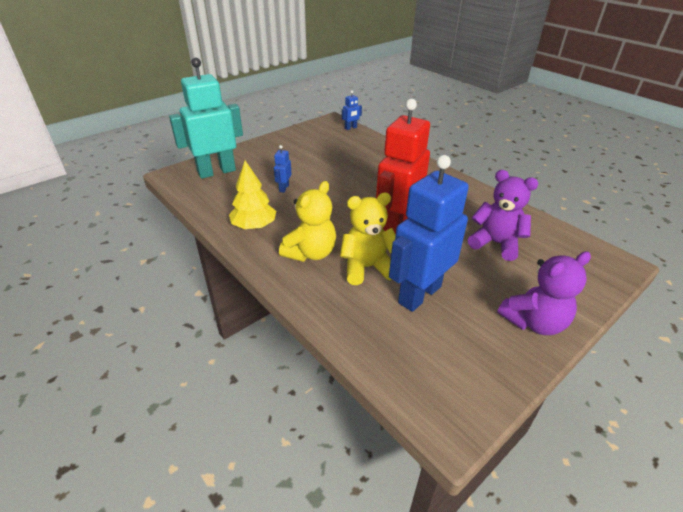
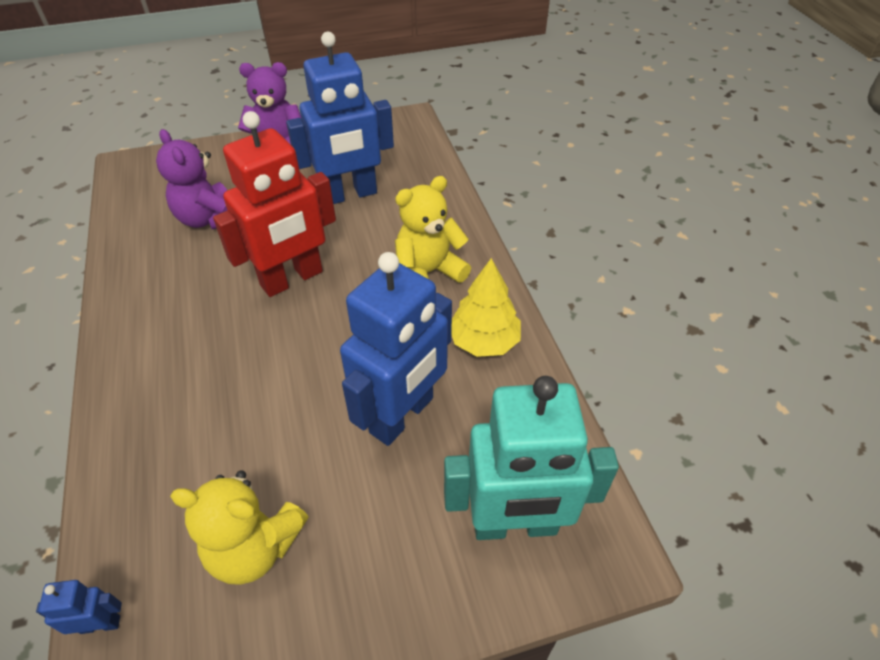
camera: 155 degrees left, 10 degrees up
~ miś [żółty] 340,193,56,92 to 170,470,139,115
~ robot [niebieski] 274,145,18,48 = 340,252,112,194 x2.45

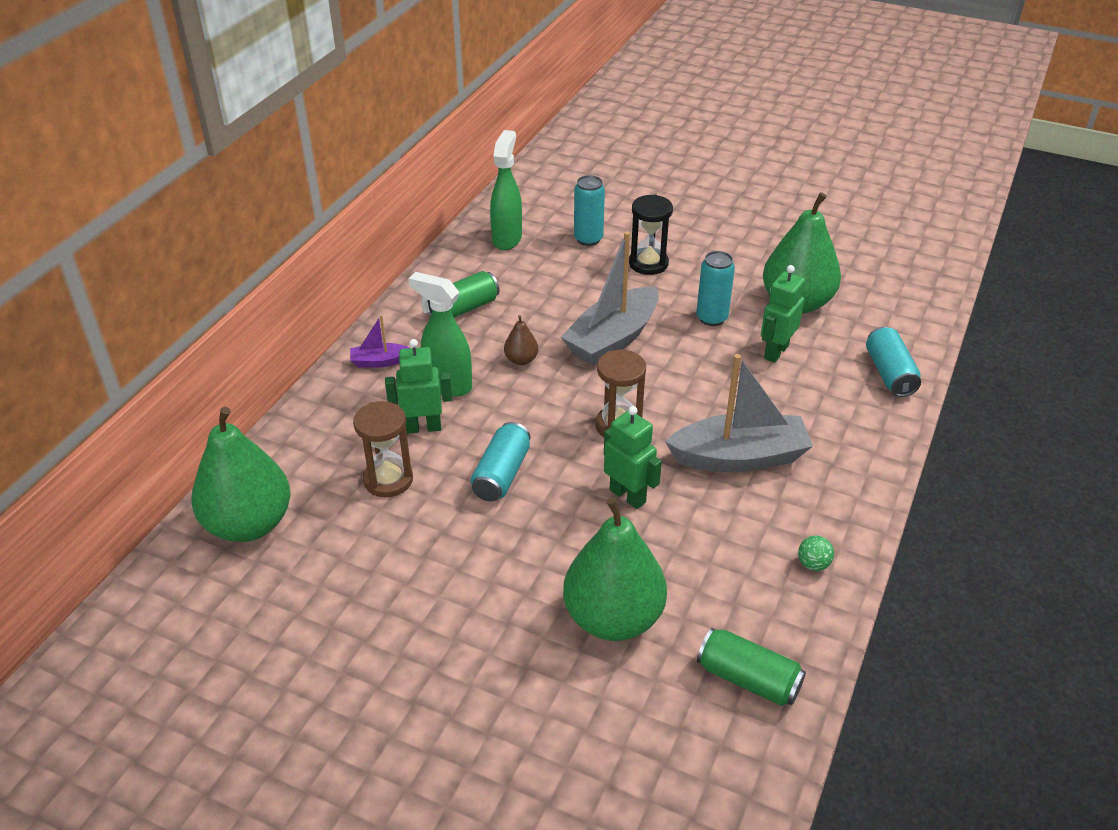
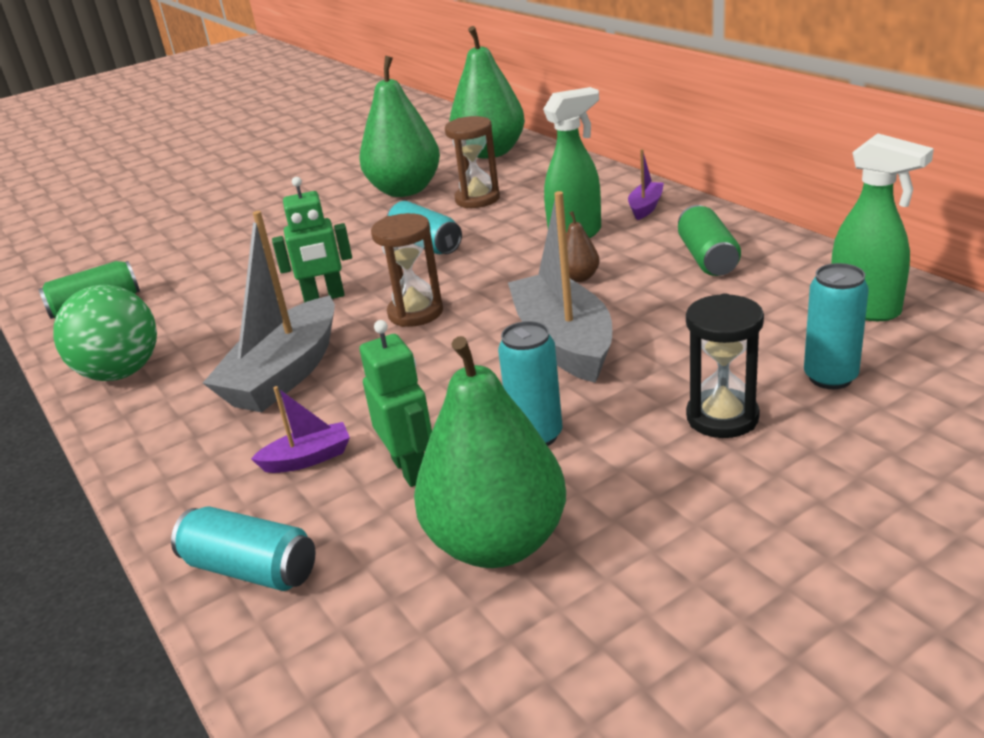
camera: 125 degrees right, 10 degrees down
~ piłka [zielony] 798,536,36,35 = 53,285,104,96 x2.47
+ łódka [fioletowy] 251,386,99,87
~ gruszka [zielony] 563,497,104,144 to 359,56,81,141
- robot [zielony] 385,339,67,95

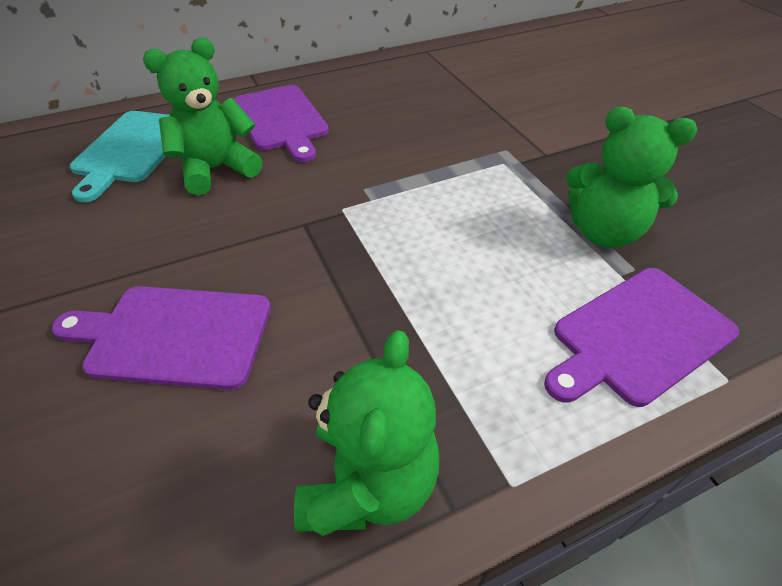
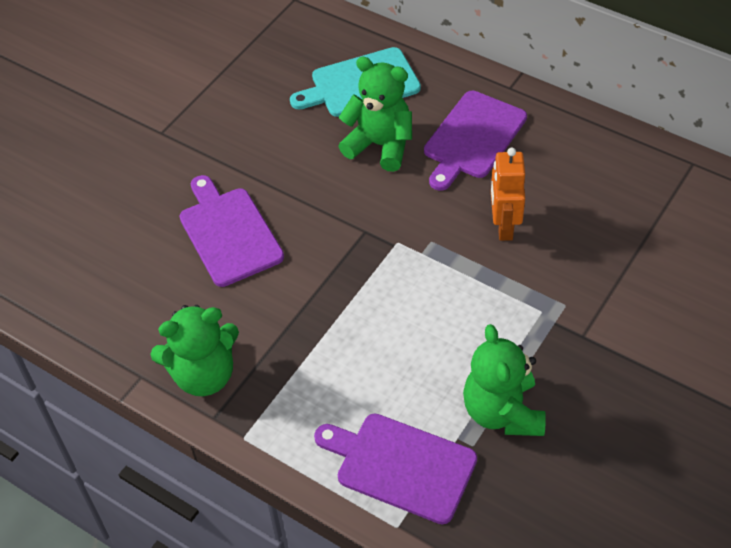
camera: 60 degrees right, 5 degrees up
+ robot [pomarańczowy] 491,148,34,93

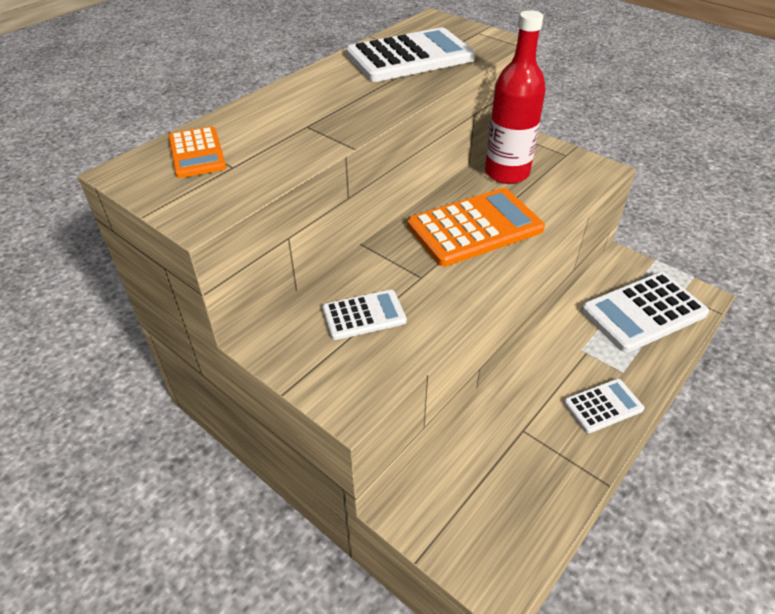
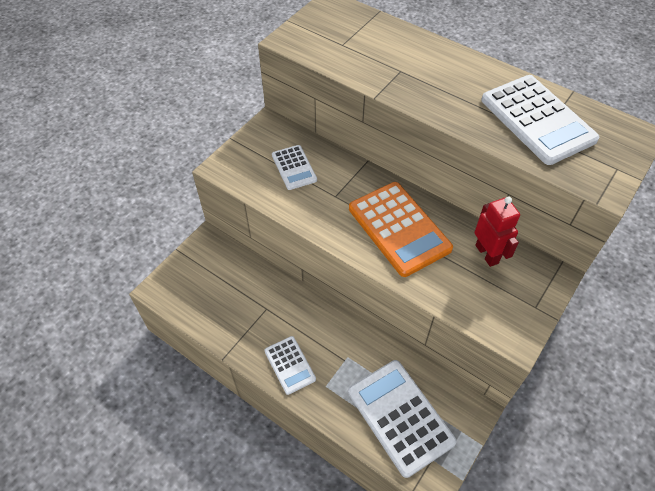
camera: 85 degrees right, 10 degrees up
~ butelka [czerwony] 485,10,61,174 to robot [czerwony] 474,197,46,70
- kalkulator [pomarańczowy] 168,126,58,52

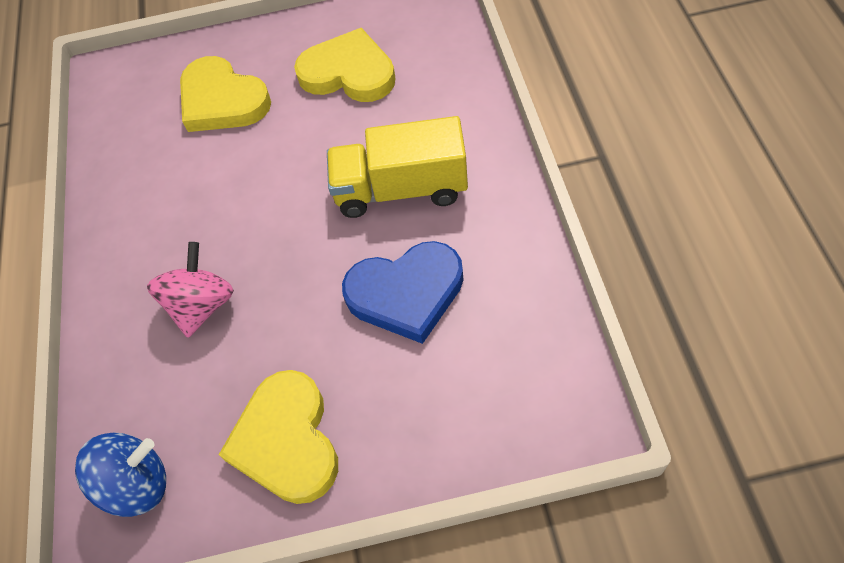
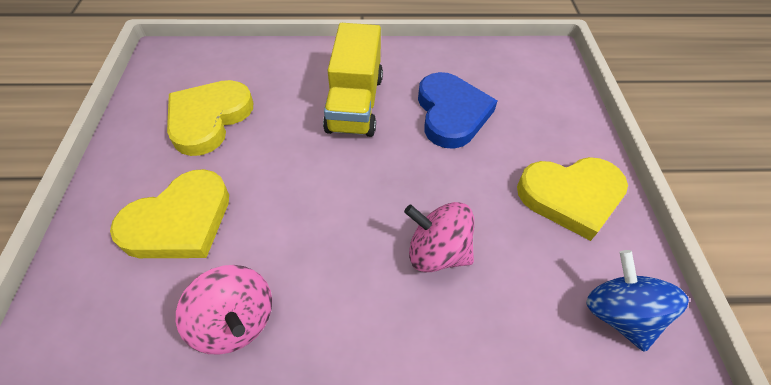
camera: 90 degrees left, 5 degrees down
+ bączek [różowy] 176,265,96,89

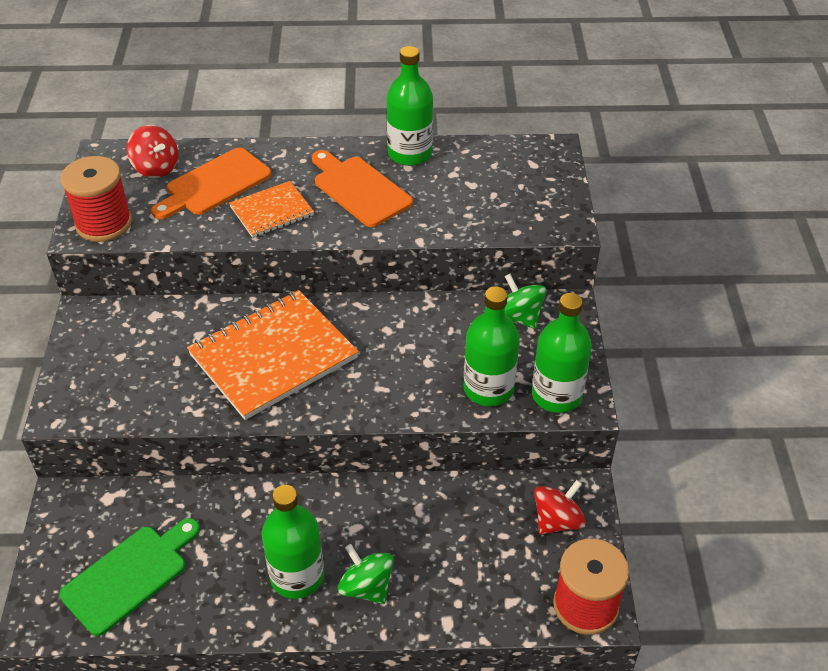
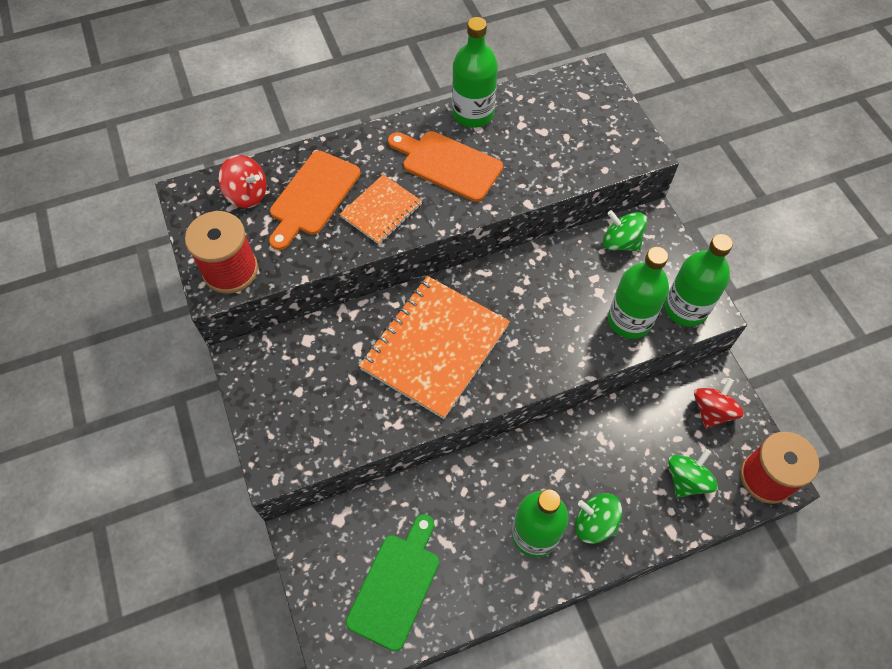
camera: 20 degrees left, 15 degrees up
+ bączek [zielony] 668,449,50,49

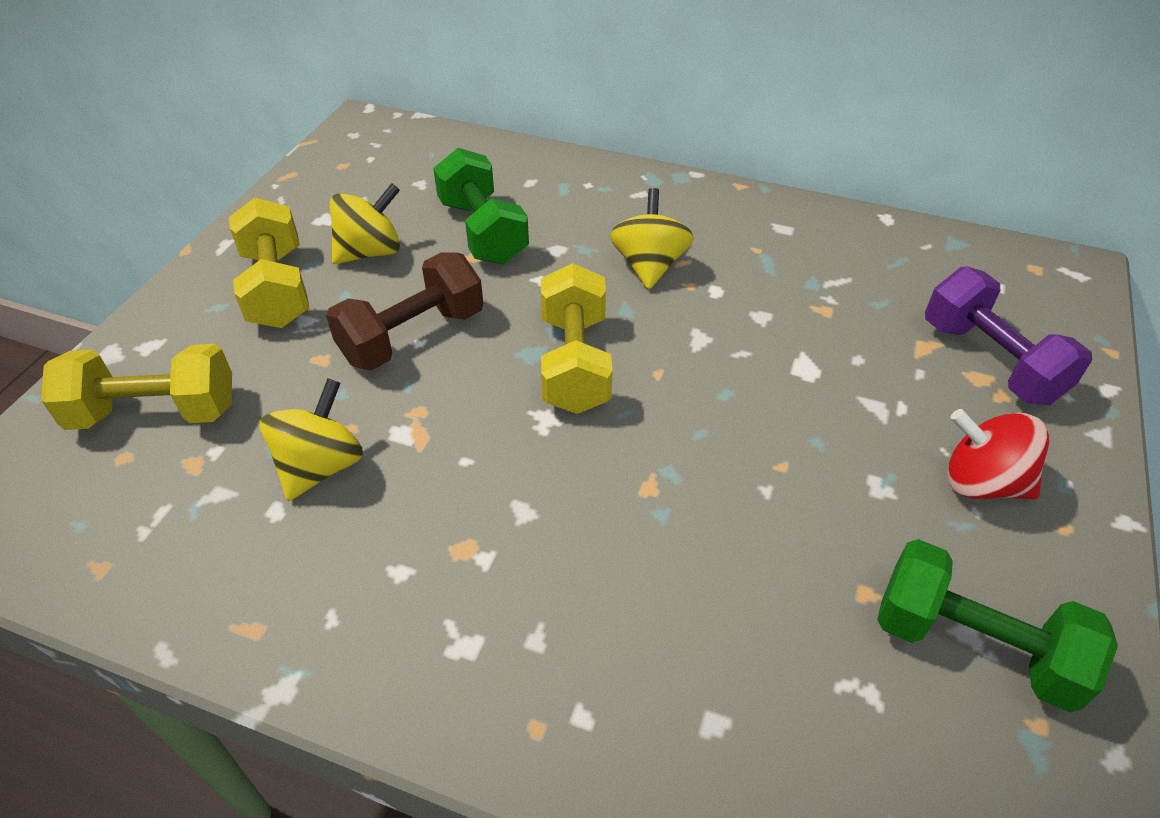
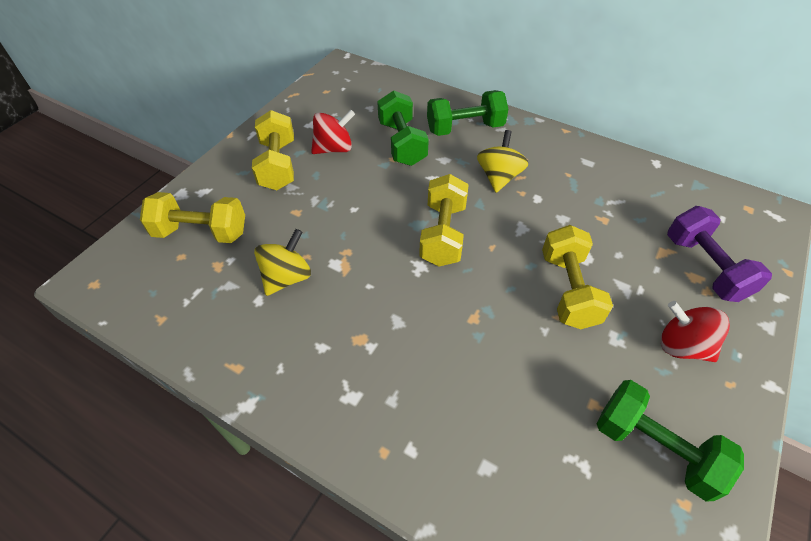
camera: 10 degrees right, 5 degrees up
~ bączek [żółty] 330,183,70,81 to bączek [czerwony] 311,110,44,44
+ hantel [zielony] 427,90,81,46
+ hantel [żółty] 542,225,71,104
- hantel [brązowy] 326,252,157,119

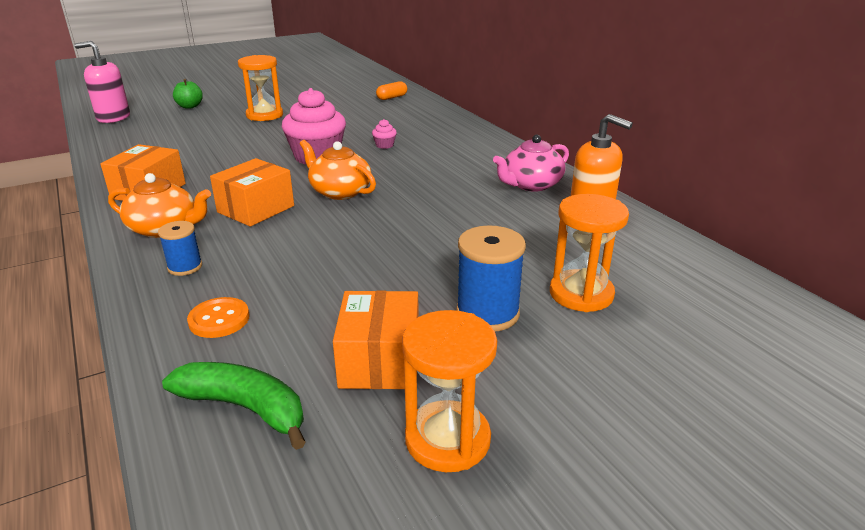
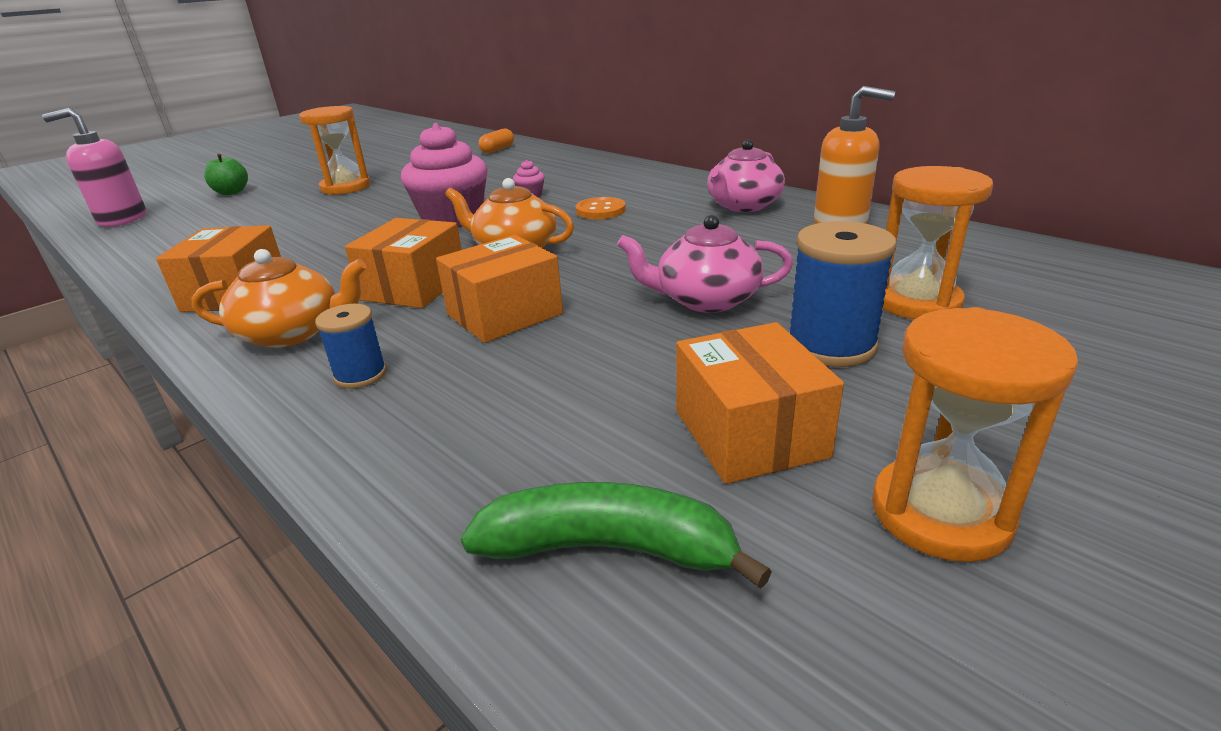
camera: 15 degrees left, 0 degrees up
+ pudełko [pomarańczowy] 436,235,127,108
~ guzik [pomarańczowy] 187,297,63,41 to 576,197,50,22
+ imbryk [różowy] 617,215,176,98

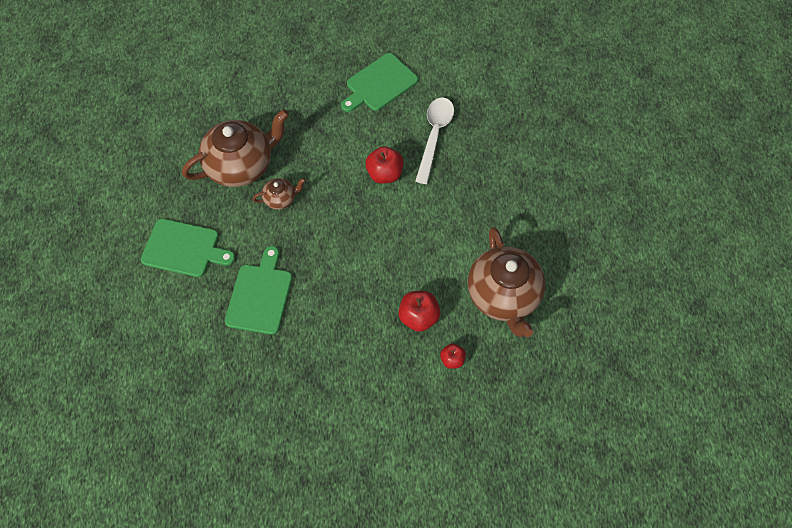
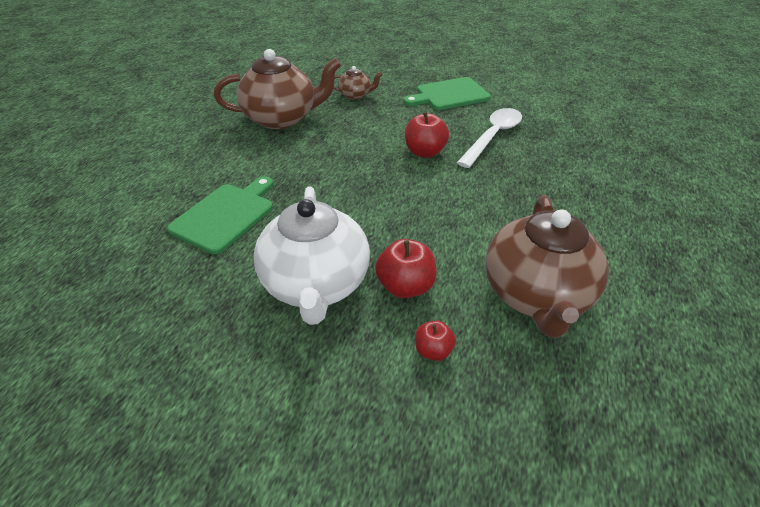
camera: 20 degrees right, 20 degrees down
+ imbryk [biały] 254,186,116,139
~ imbryk [brązowy] 253,178,53,32 to 334,66,49,34
- deska do krojenia [zielony] 141,219,94,58

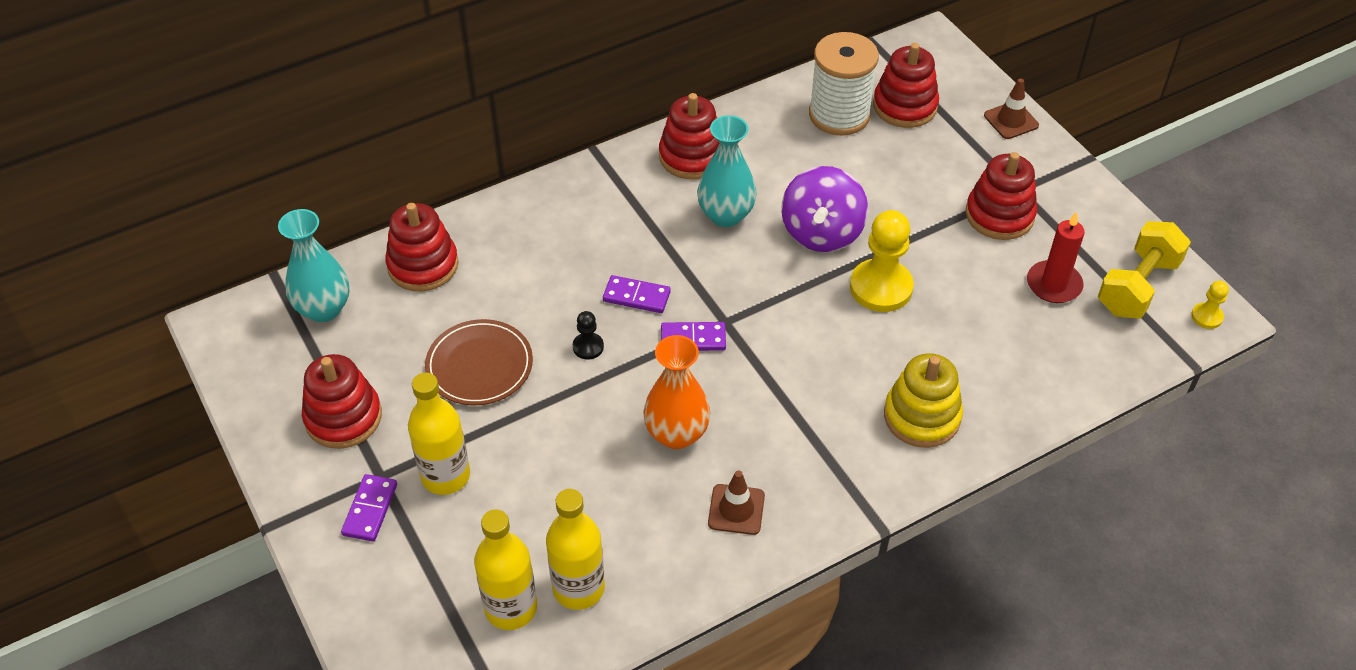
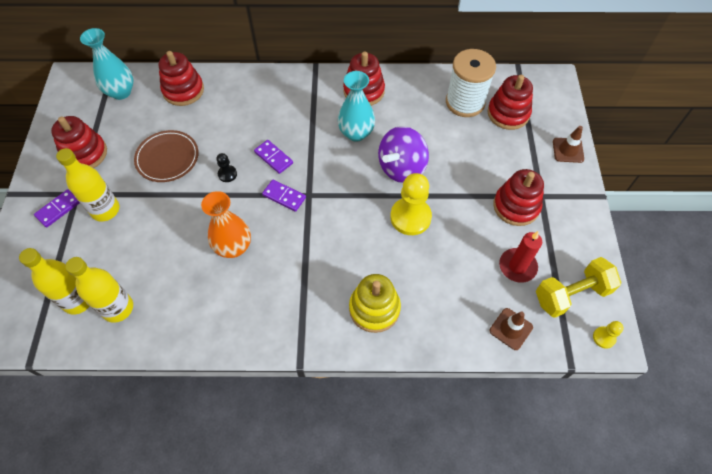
camera: 30 degrees right, 10 degrees up
~ pachołek [brązowy] 708,471,57,64 to 490,308,43,42

